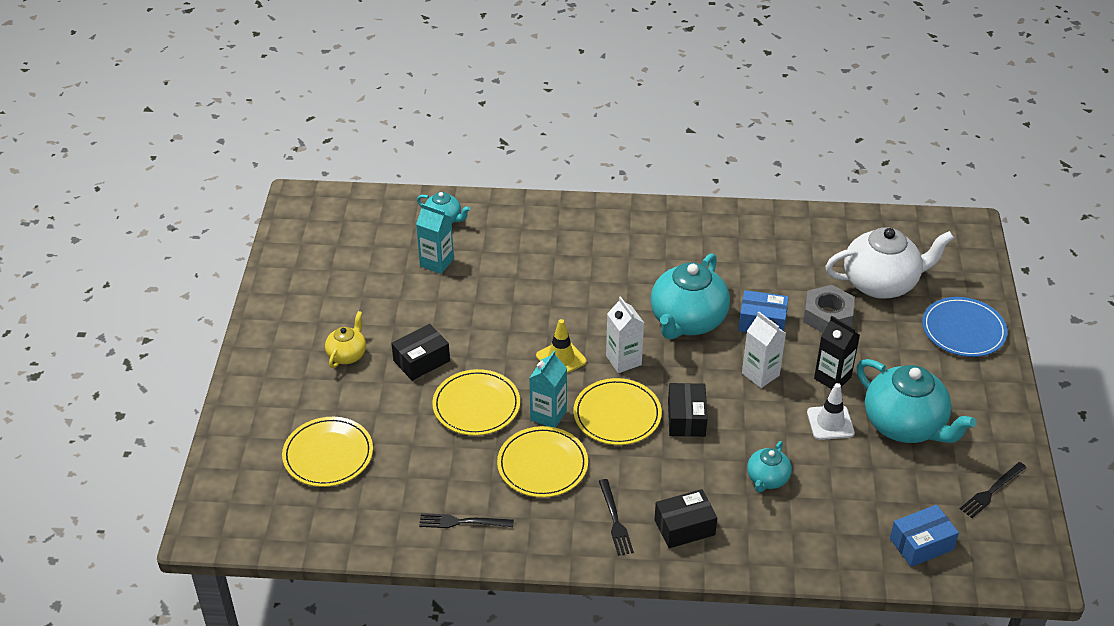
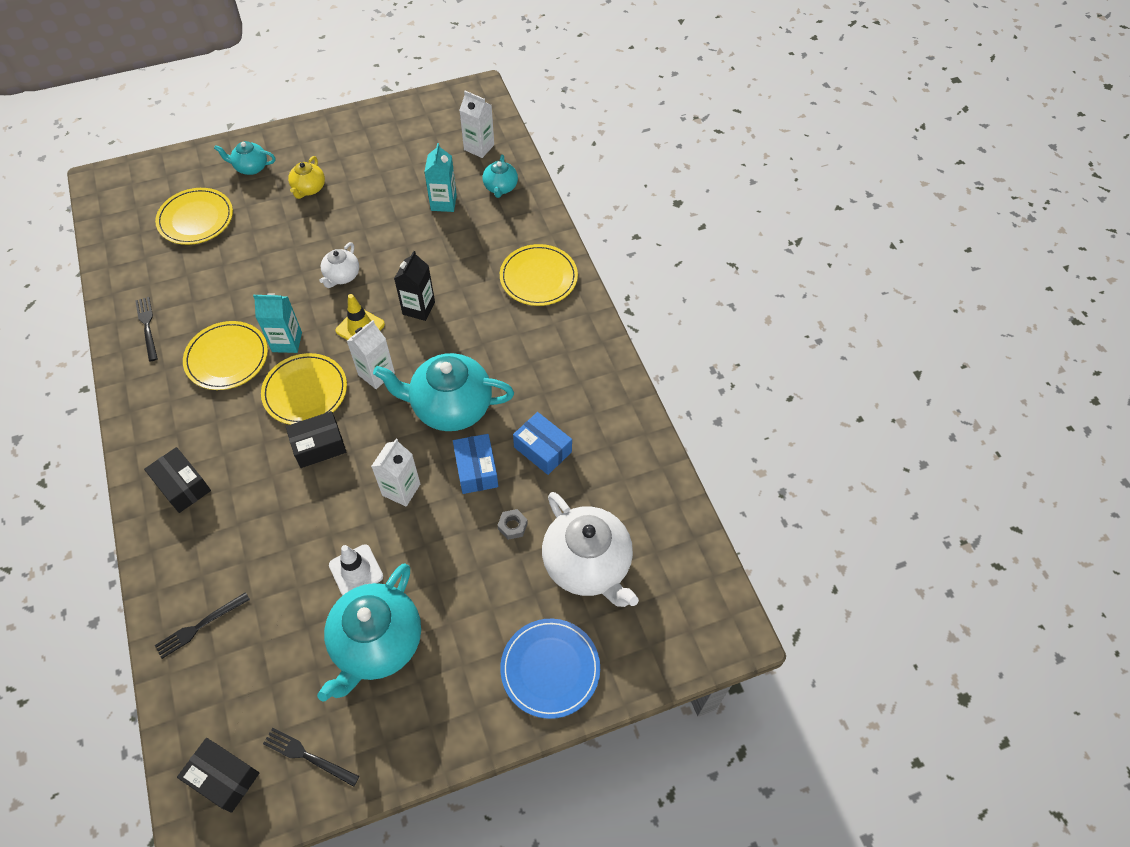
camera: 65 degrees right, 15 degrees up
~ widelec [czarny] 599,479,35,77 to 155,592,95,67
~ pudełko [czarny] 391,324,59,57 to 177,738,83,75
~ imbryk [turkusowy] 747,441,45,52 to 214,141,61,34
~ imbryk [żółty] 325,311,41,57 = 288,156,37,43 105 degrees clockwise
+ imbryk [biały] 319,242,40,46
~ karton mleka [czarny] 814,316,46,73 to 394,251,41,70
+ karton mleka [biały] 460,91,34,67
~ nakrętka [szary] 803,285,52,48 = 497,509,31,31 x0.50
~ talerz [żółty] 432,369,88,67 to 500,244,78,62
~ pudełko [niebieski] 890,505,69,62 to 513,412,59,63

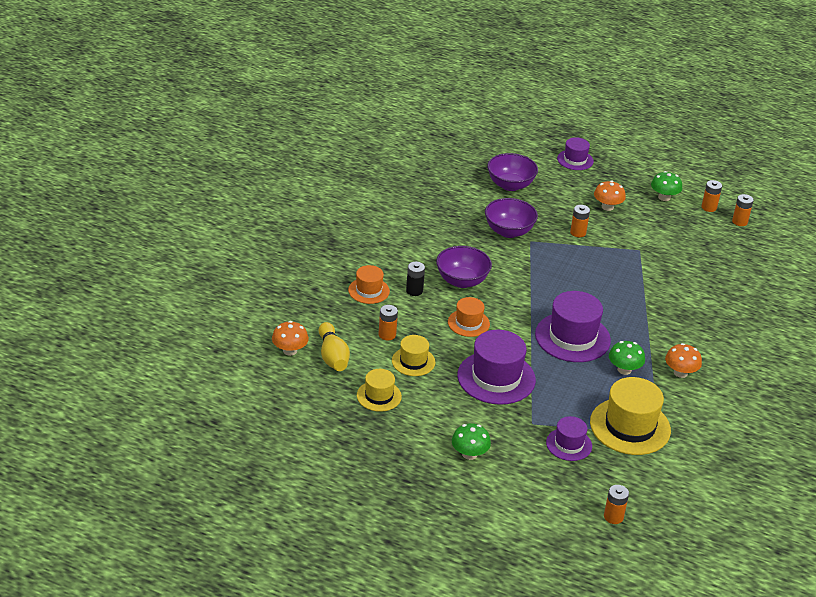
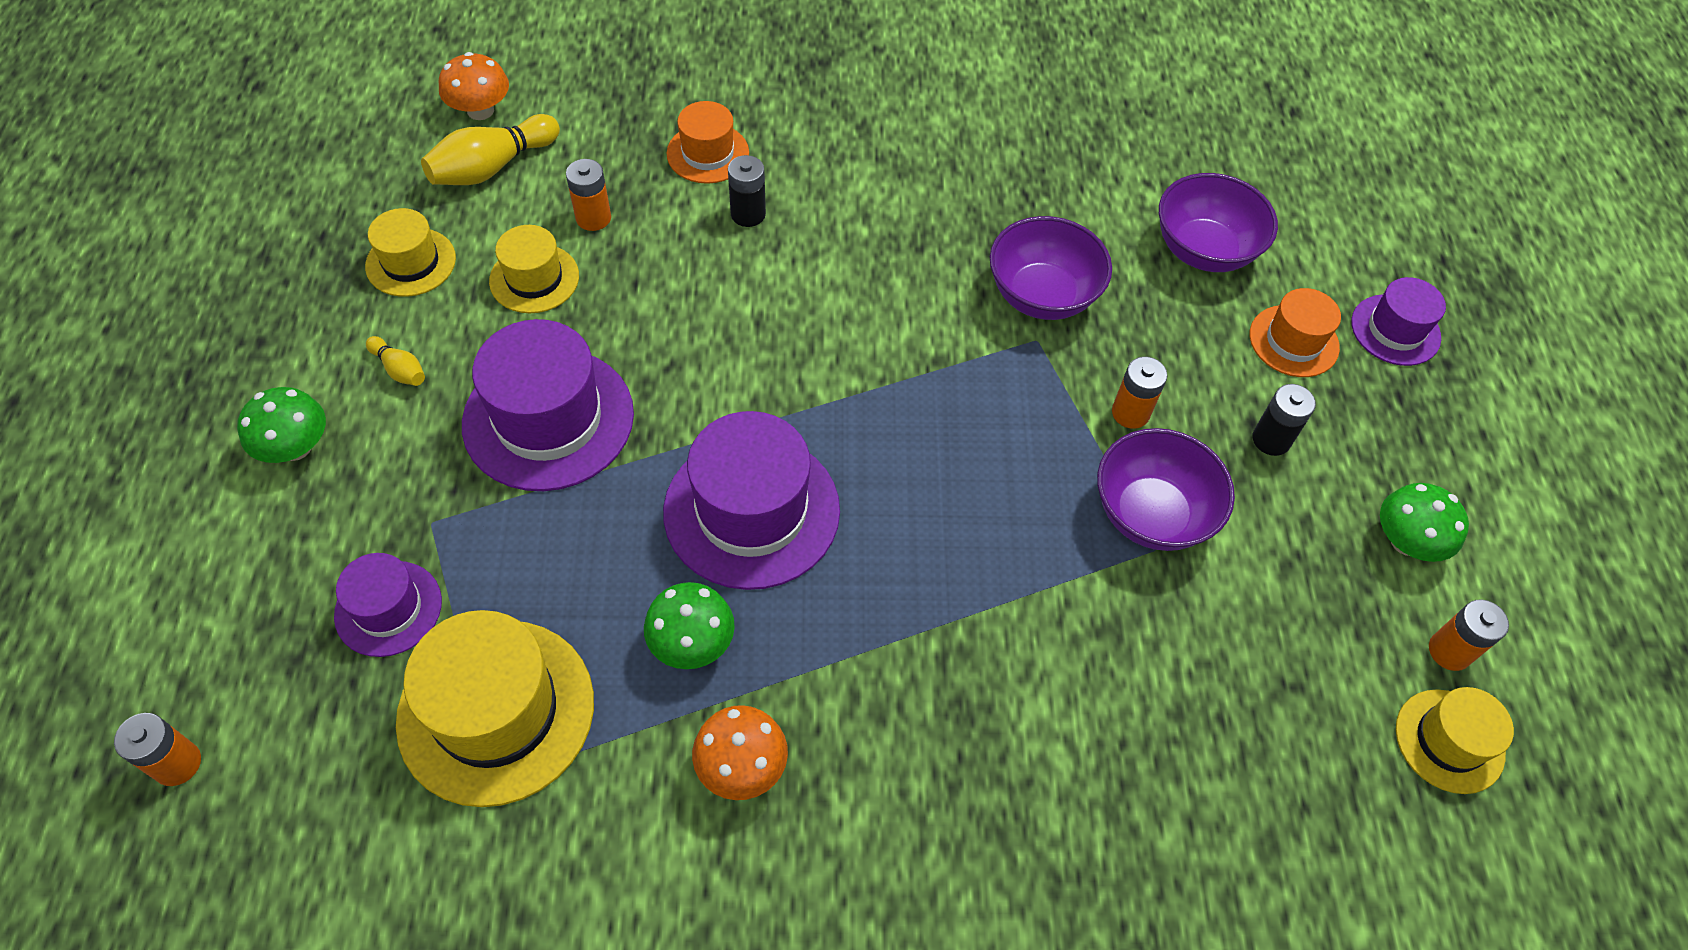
camera: 65 degrees right, 20 degrees up
+ kręgiel [żółty] 366,336,59,50
~ miska [fioletowy] 436,246,56,42 to 1097,428,138,123
~ kapelusz [pomarańczowy] 448,297,42,40 to 1250,288,91,89
~ grzyb [pomarańczowy] 594,180,32,31 to bateria [czarny] 1253,384,63,72
~ bateria [pomarańczowy] 732,194,22,32 to kapelusz [żółty] 1396,687,118,107

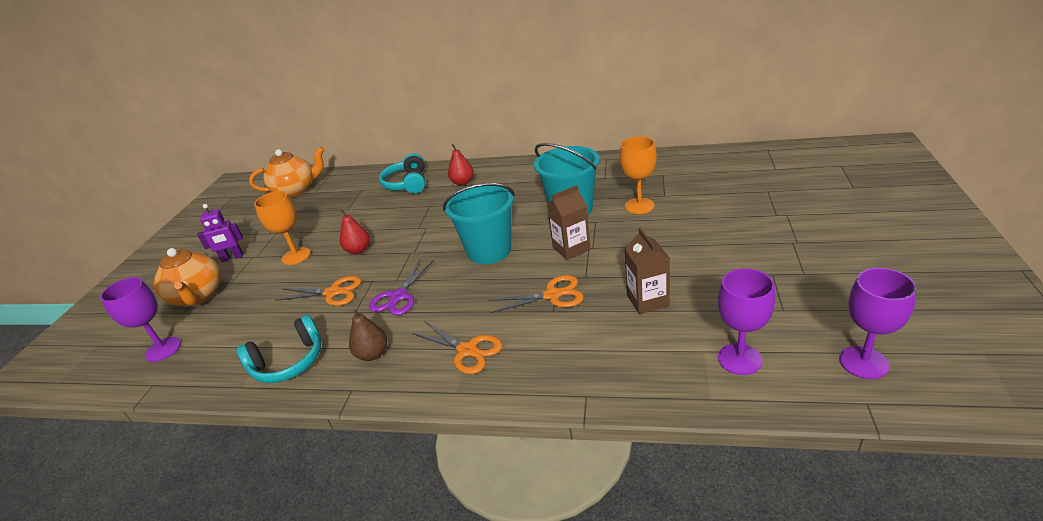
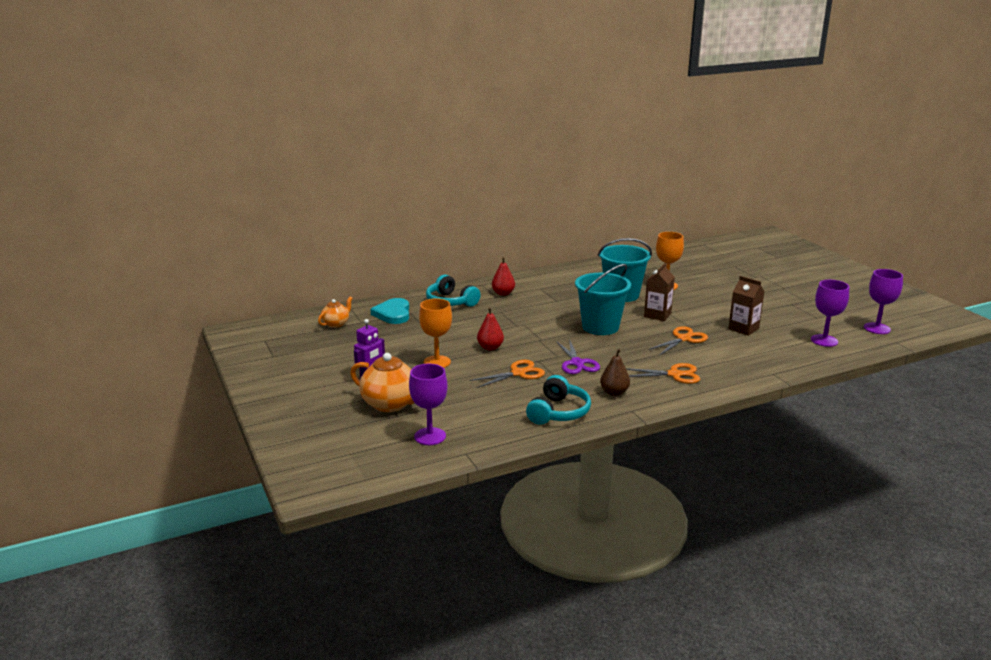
camera: 40 degrees left, 10 degrees down
~ imbryk [pomarańczowy] 249,147,75,51 = 318,296,34,32 x0.57
+ serce [turkusowy] 370,298,39,26

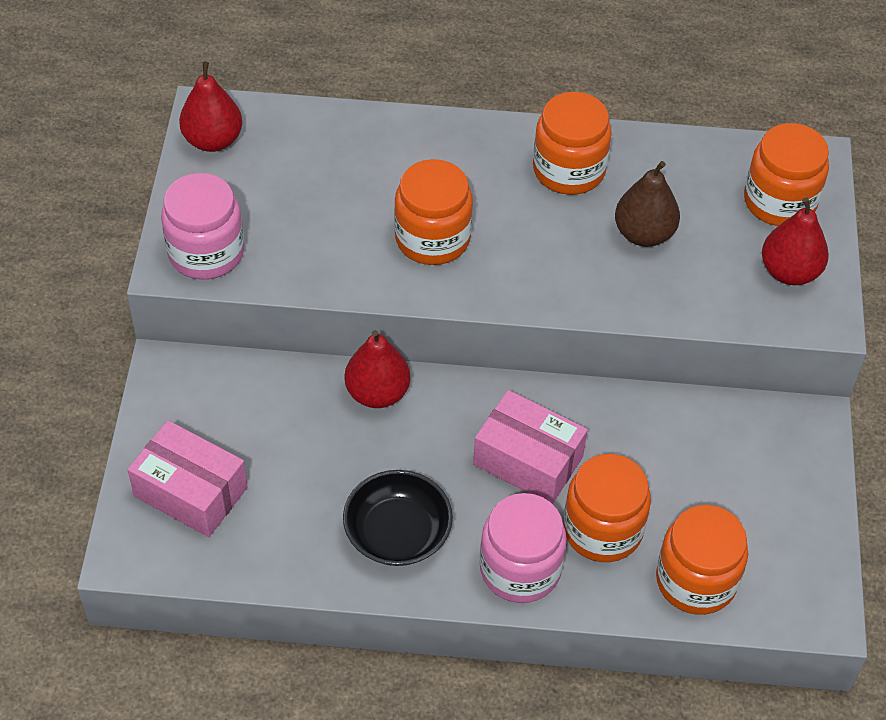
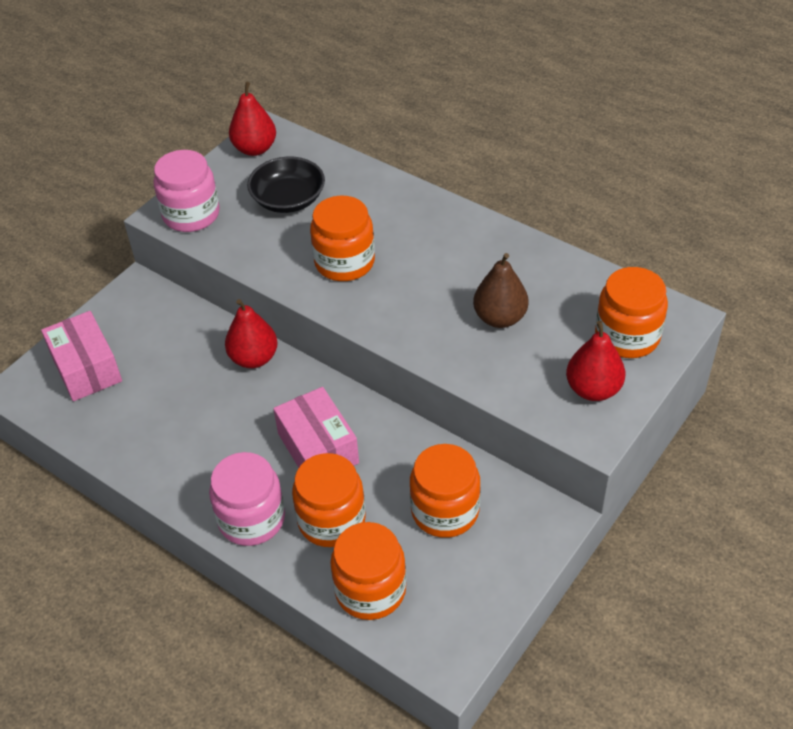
camera: 35 degrees right, 5 degrees down
~ miska [czarny] 343,470,110,96 to 247,157,78,56
~ słoik [pomarańczowy] 533,92,79,103 to 410,444,71,94

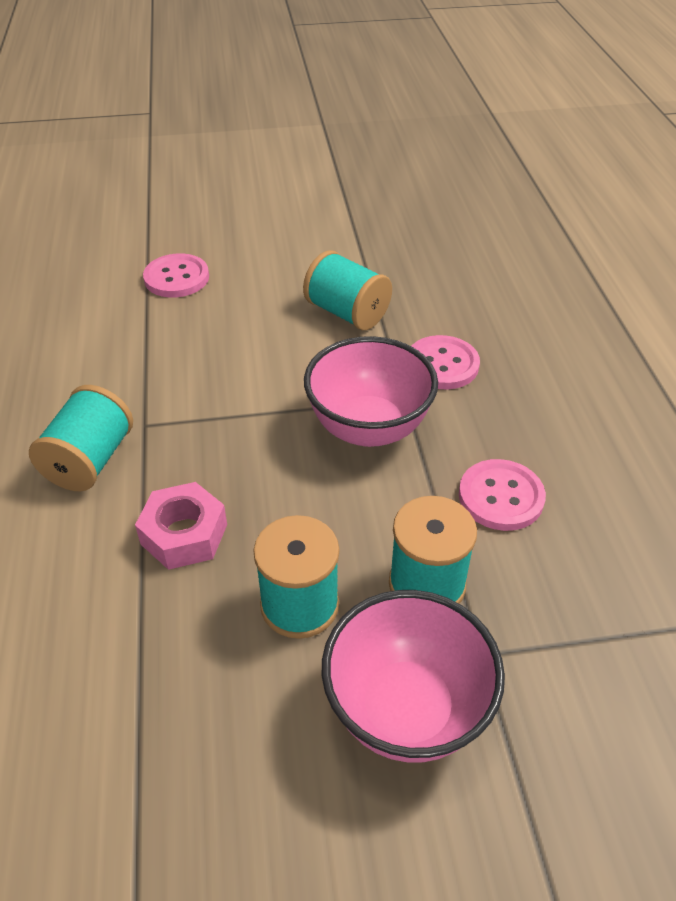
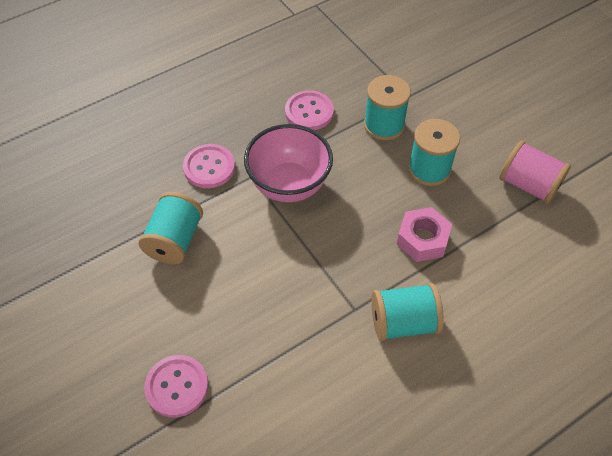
camera: 115 degrees left, 10 degrees up
+ szpulka [różowy] 500,141,71,63
- miska [różowy] 322,590,183,172

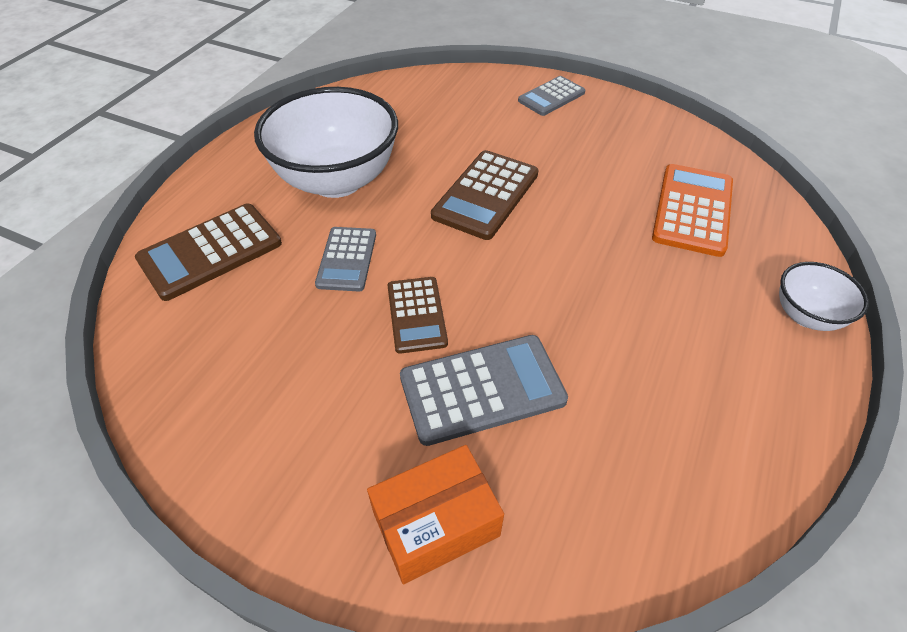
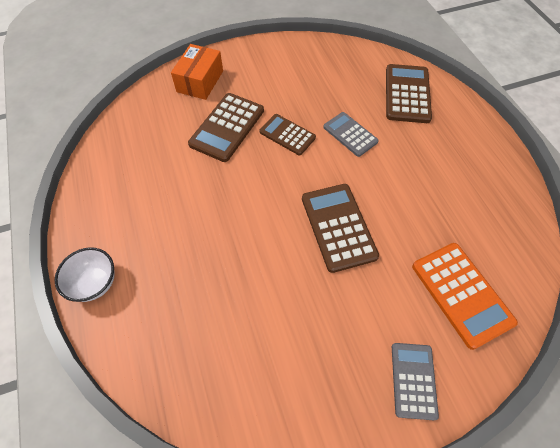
camera: 135 degrees right, 10 degrees up
~ kalkulator [szary] 400,335,168,111 to kalkulator [brązowy] 188,93,76,69
~ kalkulator [pomarańczowy] 652,164,81,93 to 412,243,106,107
- miska [biały] 254,87,144,111

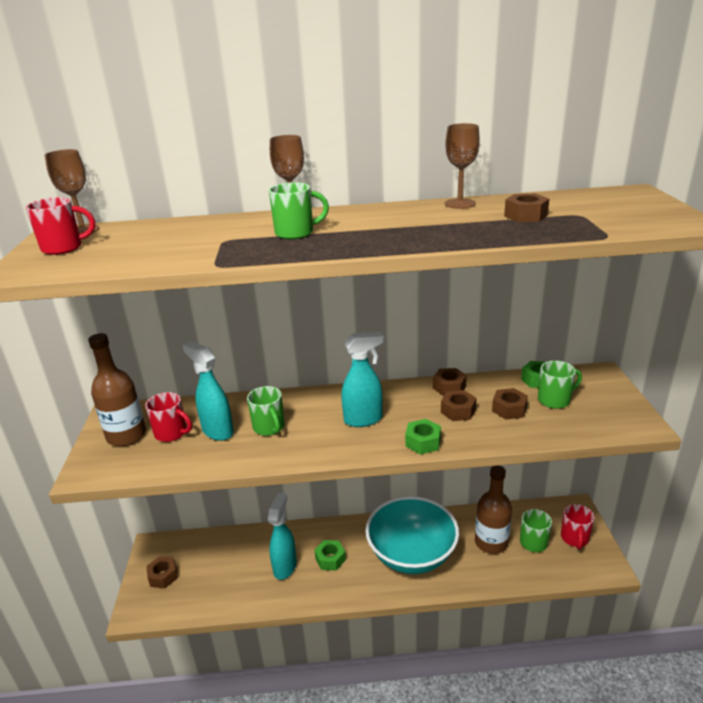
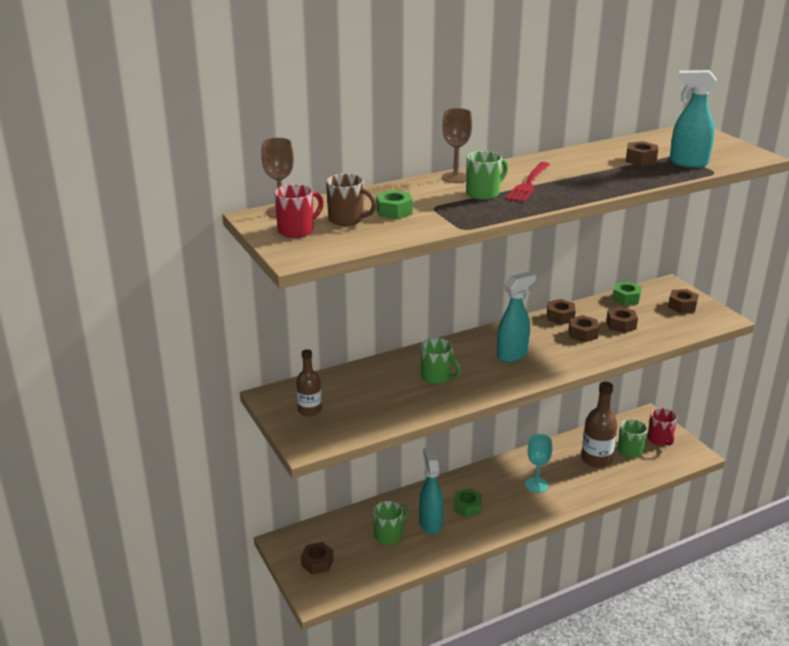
camera: 25 degrees left, 0 degrees up
~ butelka [brązowy] 88,333,58,113 = 296,349,26,67 x0.61
+ kubek [brązowy] 326,174,51,52
~ kubek [zielony] 538,361,44,48 to 373,501,35,44
~ nakrętka [zielony] 405,419,36,35 to 376,190,37,30
+ widelec [czerwony] 506,162,44,40
~ miska [turkusowy] 365,496,94,78 to kielich [turkusowy] 525,434,27,59
+ nakrętka [brązowy] 668,289,31,24
~ spryskiwacz [turkusowy] 183,342,51,99 to 670,70,47,98
- kubek [czerwony] 145,392,47,50
- kielich [brązowy] 445,123,35,86

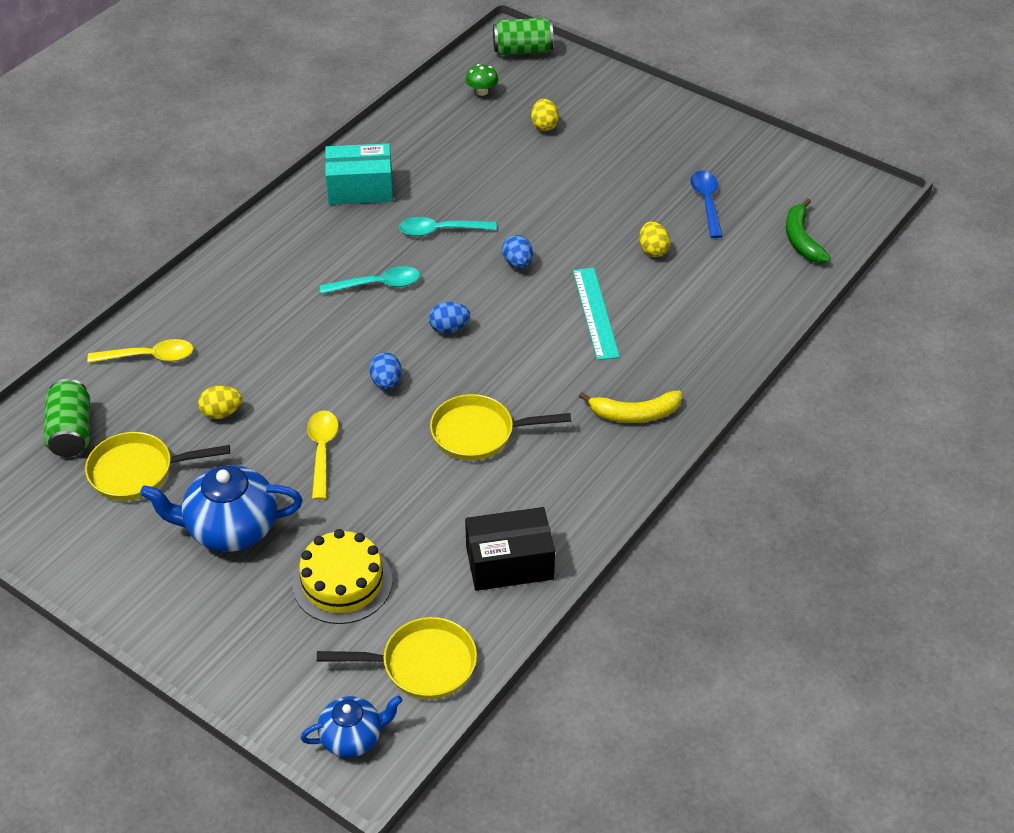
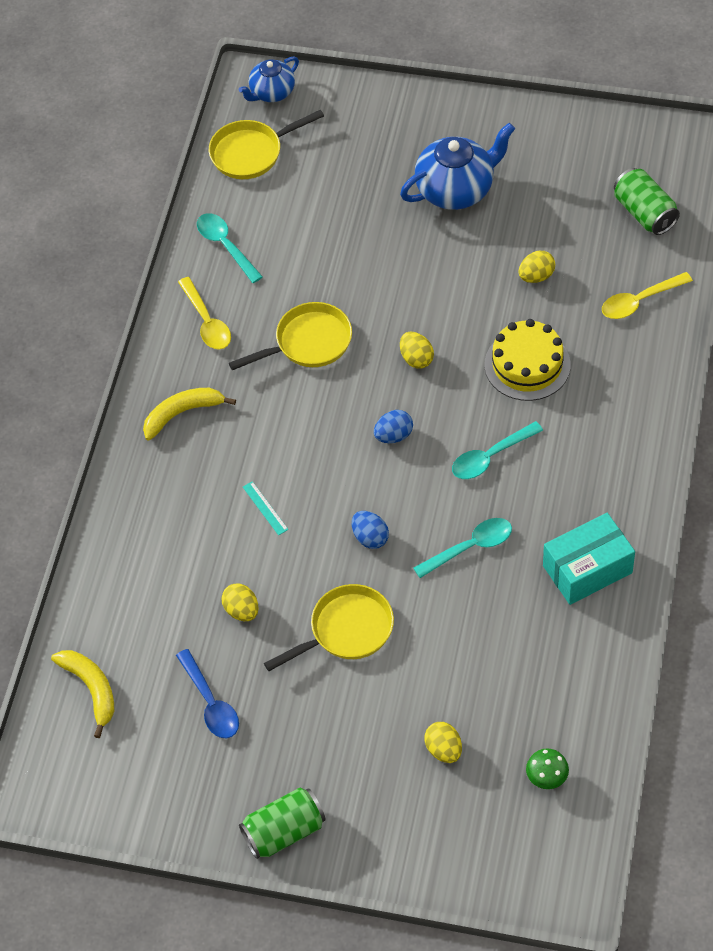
camera: 160 degrees right, 10 degrees up
~ banan [zielony] 786,199,45,64 to banan [żółty] 51,650,63,88
~ łyżka [żółty] 307,410,32,90 to 178,277,53,73
~ pudełko [czarny] 465,507,90,84 to łyżka [turkusowy] 197,213,66,70
~ puszka [zielony] 493,18,60,37 to 239,788,87,71
~ linijka [turkusowy] 573,268,47,92 = 243,481,45,54 x0.51
~ patelnia [żółty] 85,432,145,69 to 264,584,130,87
~ jajko [niebieski] 369,352,33,37 to jajko [żółty] 400,332,34,37
~ tort [żółty] 293,529,100,95 to 484,319,87,82

